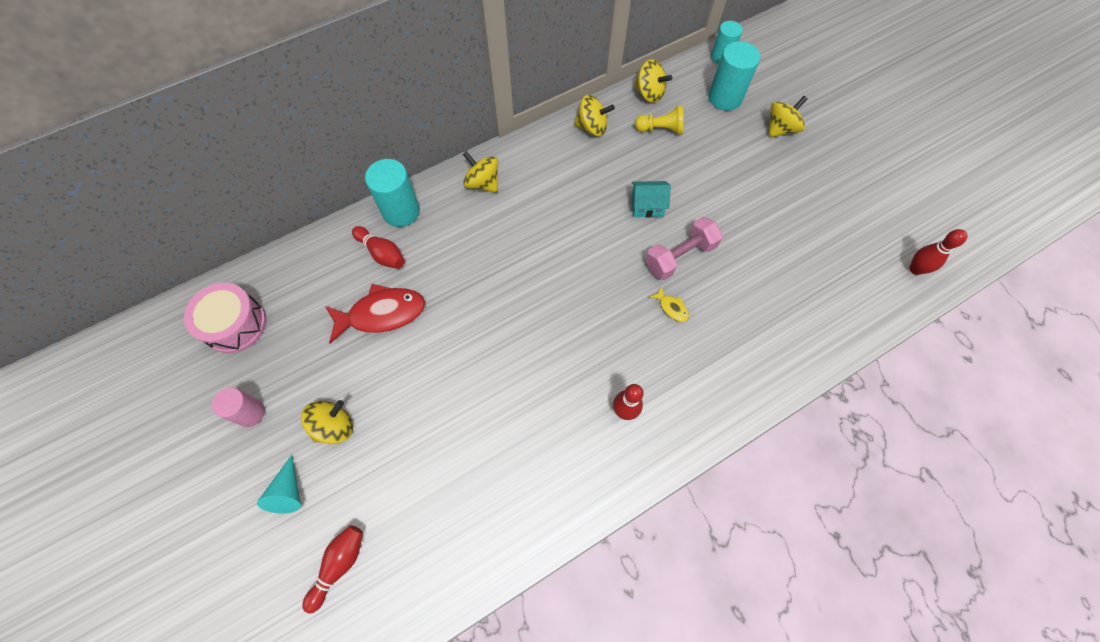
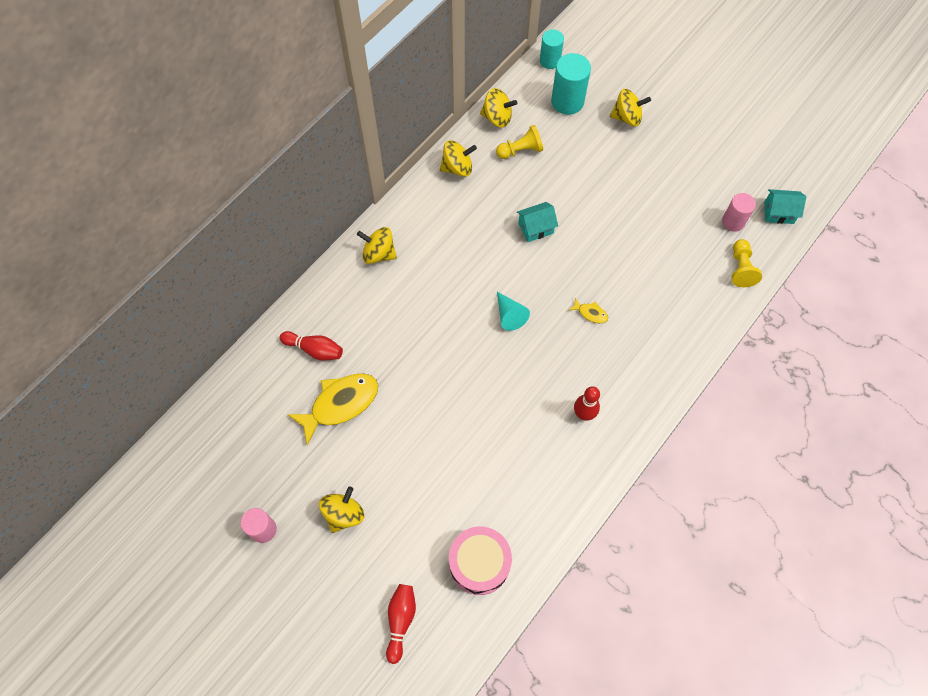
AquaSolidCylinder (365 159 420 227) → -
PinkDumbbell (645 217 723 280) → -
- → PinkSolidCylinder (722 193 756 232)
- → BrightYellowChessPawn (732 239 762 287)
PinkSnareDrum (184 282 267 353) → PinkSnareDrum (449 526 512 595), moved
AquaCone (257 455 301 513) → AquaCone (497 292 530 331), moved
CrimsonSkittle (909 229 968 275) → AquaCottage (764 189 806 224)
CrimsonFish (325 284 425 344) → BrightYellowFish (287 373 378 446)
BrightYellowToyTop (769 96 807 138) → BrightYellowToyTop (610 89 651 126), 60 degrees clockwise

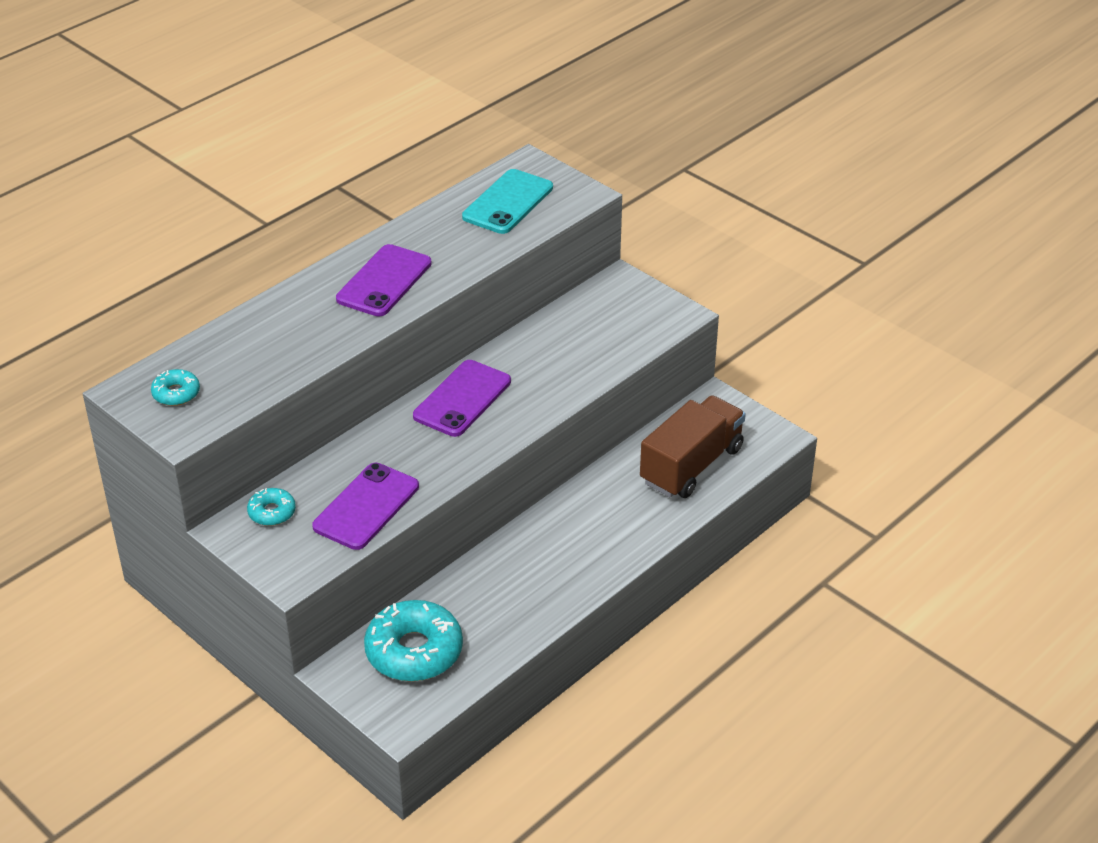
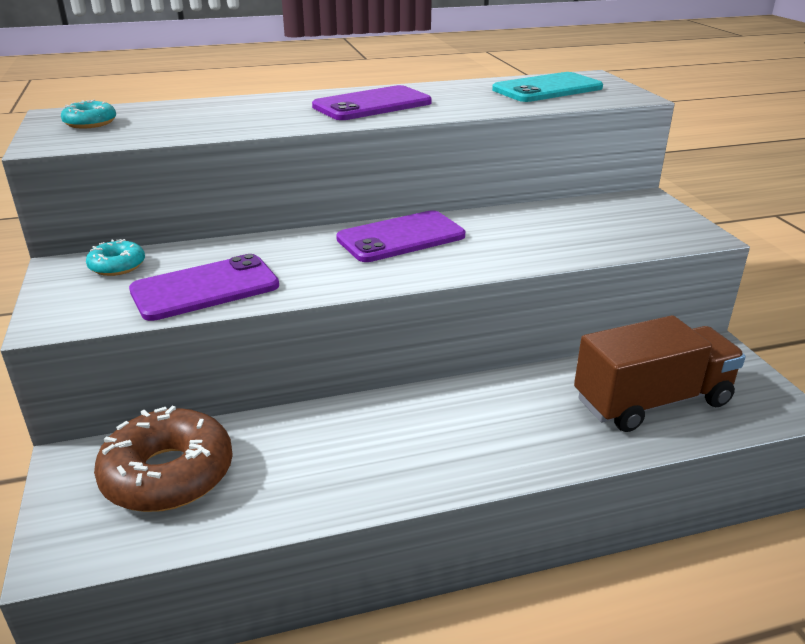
AquaDonut (364 600 463 681) → BrownDonut (94 406 233 512)

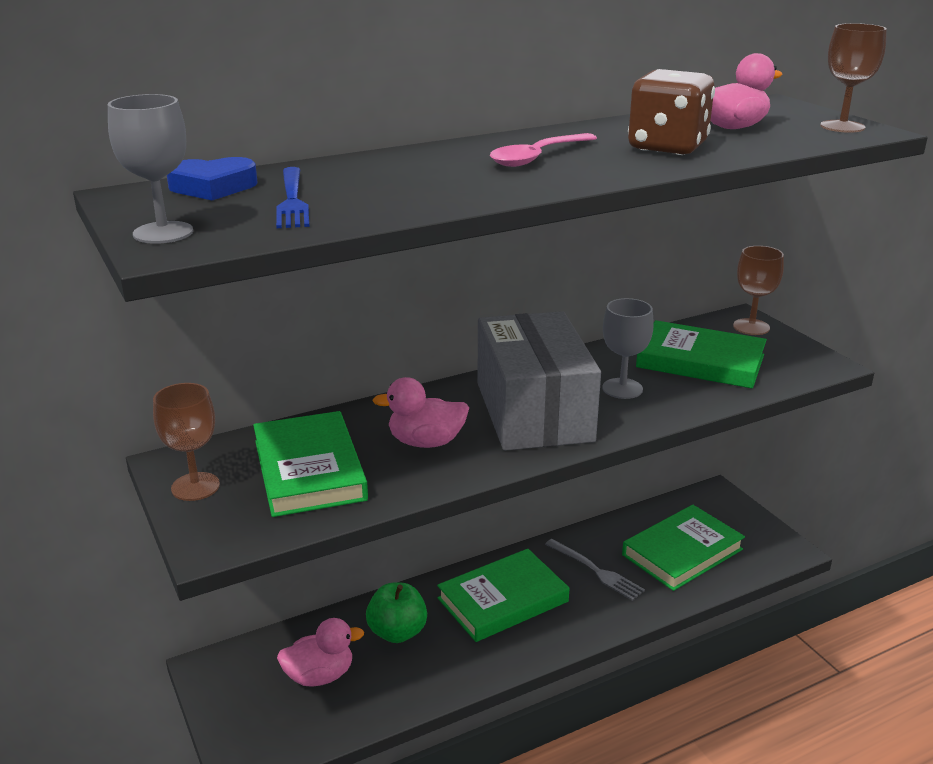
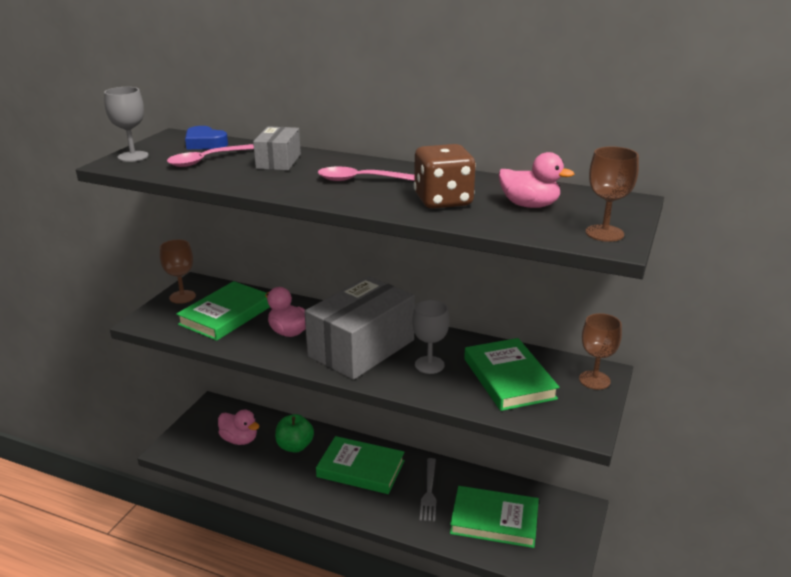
- → GrayParcel (253 126 301 170)
CobaltDinnerFork (276 167 310 228) → PinkTeaspoon (167 144 254 167)

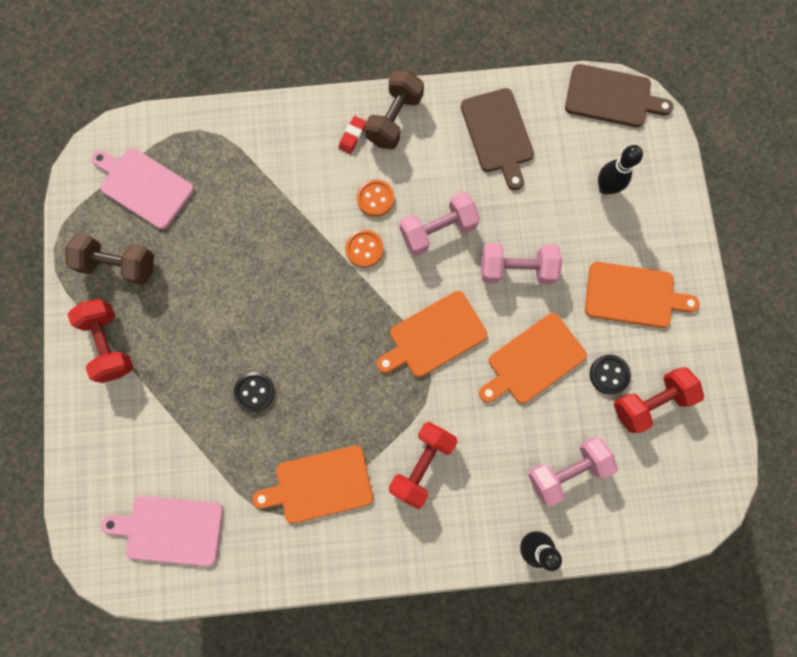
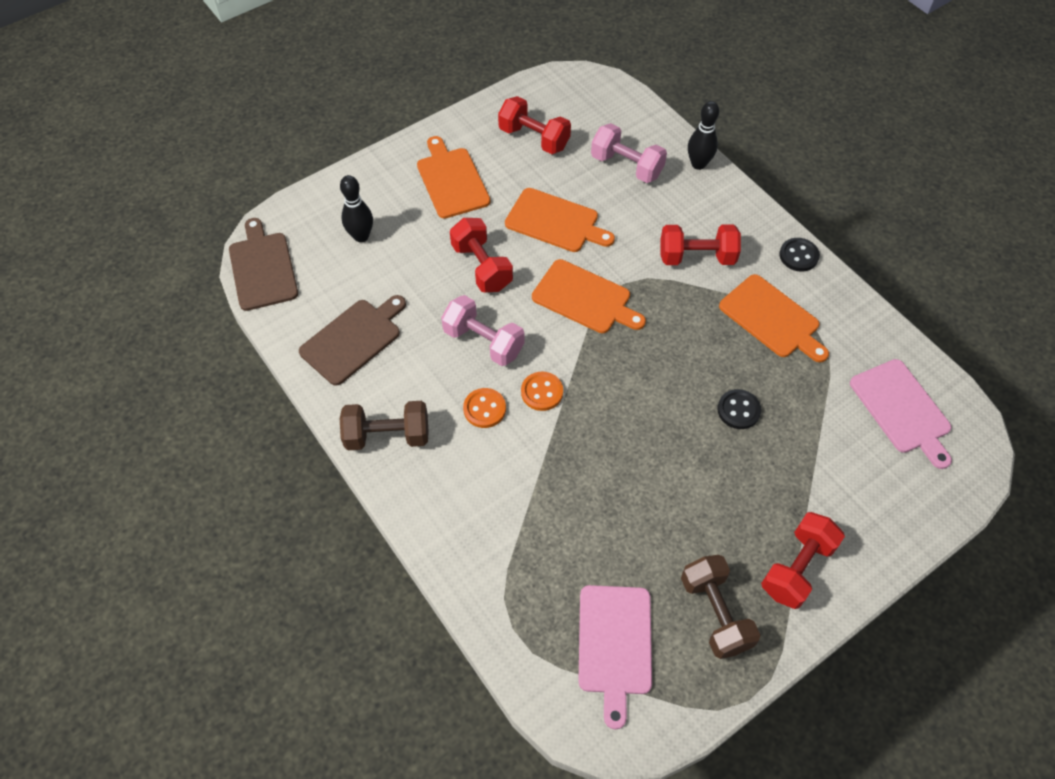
CrimsonPencilEraser (338 116 366 154) → -
BlackButton (590 355 631 395) → BlackButton (779 238 820 272), moved
PinkDumbbell (481 243 562 284) → CrimsonDumbbell (450 218 513 292)

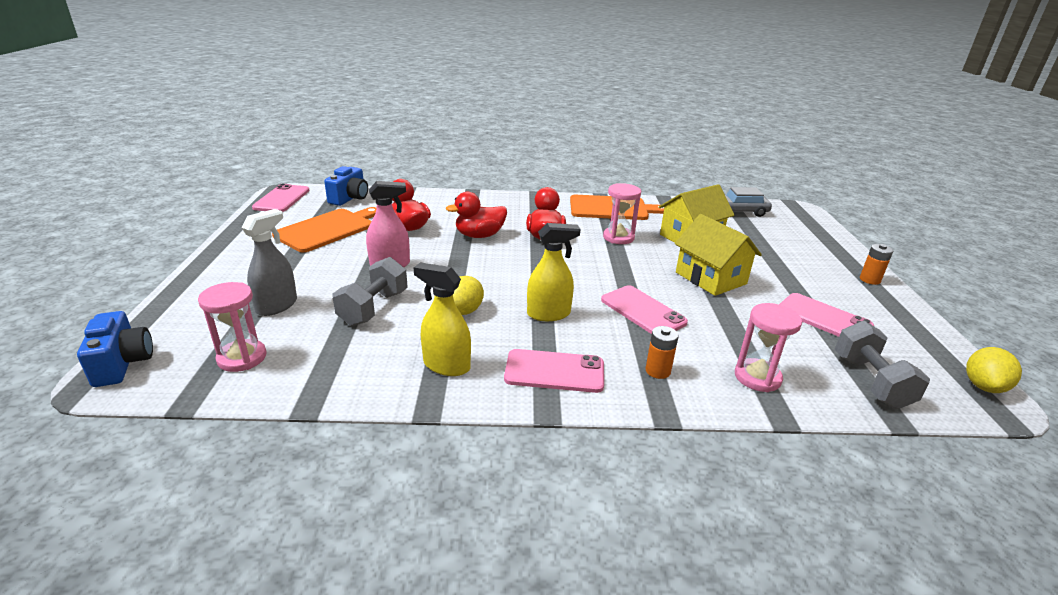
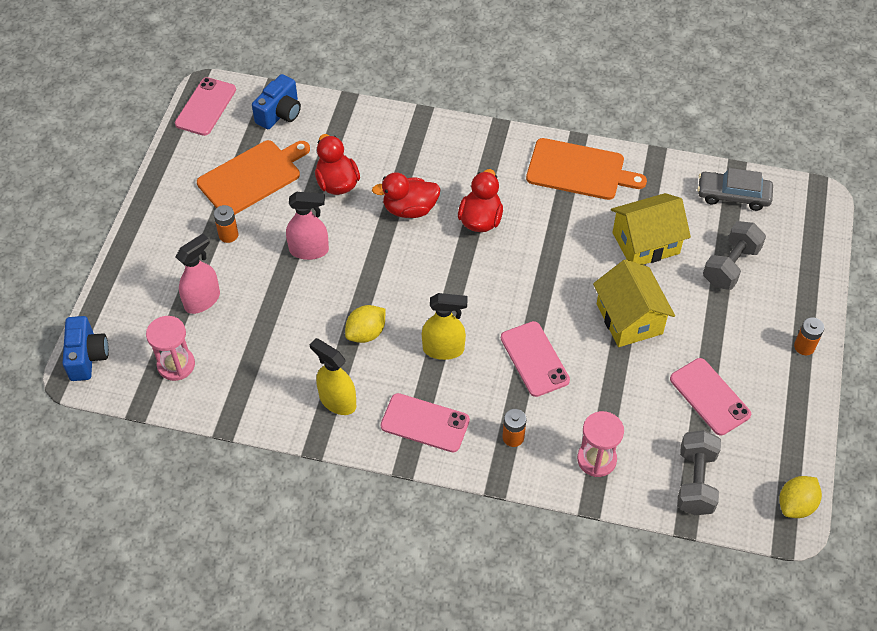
PinkHourglass (603 183 641 244) → -
- → OrangeColouredAaBattery (214 205 238 243)
GrayDumbbell (332 257 408 326) → GrayDumbbell (703 221 766 290), moved
GraySprayBottle (241 209 297 316) → PinkSprayBottle (176 234 220 314)

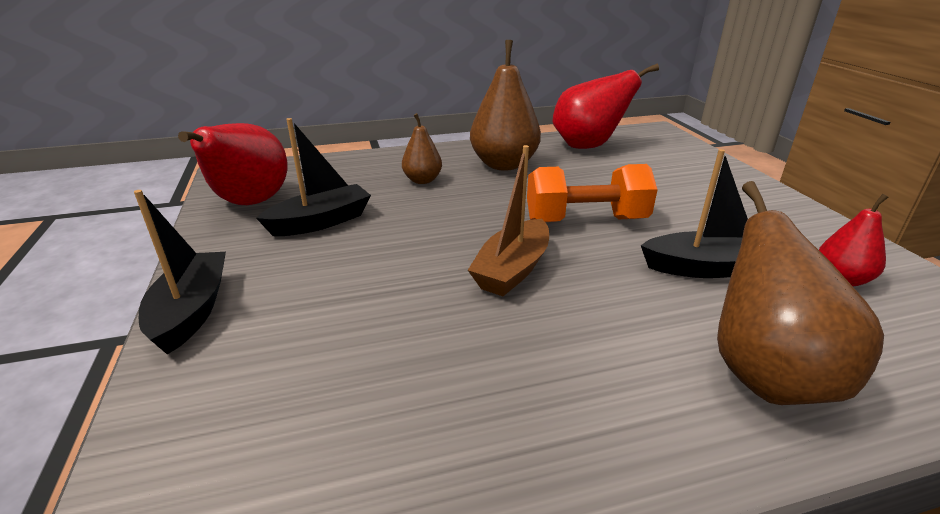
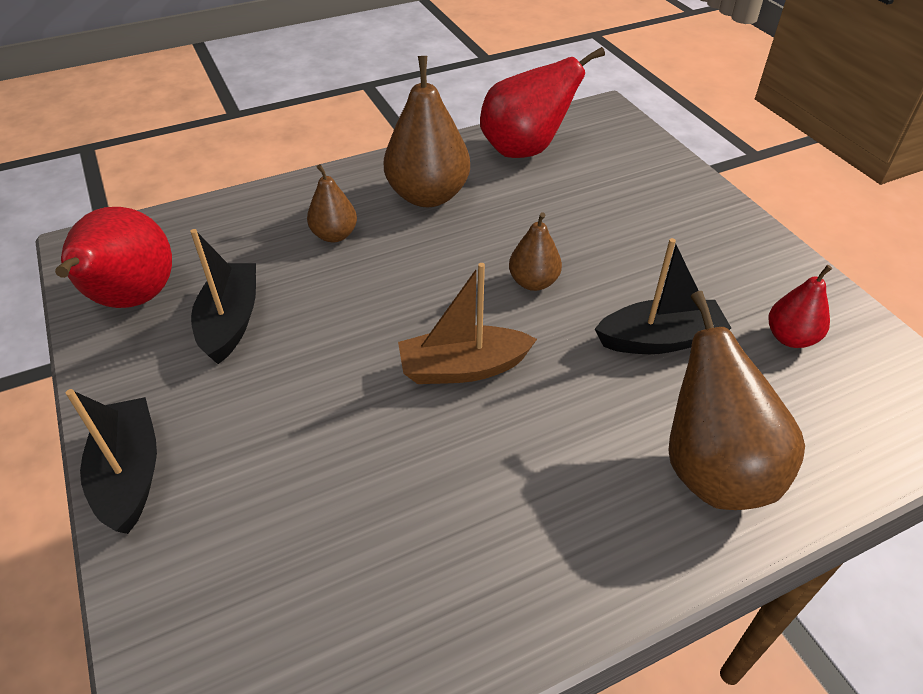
OrangeColouredDumbbell (527 164 658 222) → BrownToyPear (509 212 562 291)
BlackSailboat (256 118 371 236) → BlackSailboat (190 229 256 364), 45 degrees counterclockwise
BrownSailboat (468 145 549 296) → BrownSailboat (398 263 537 384), 60 degrees clockwise

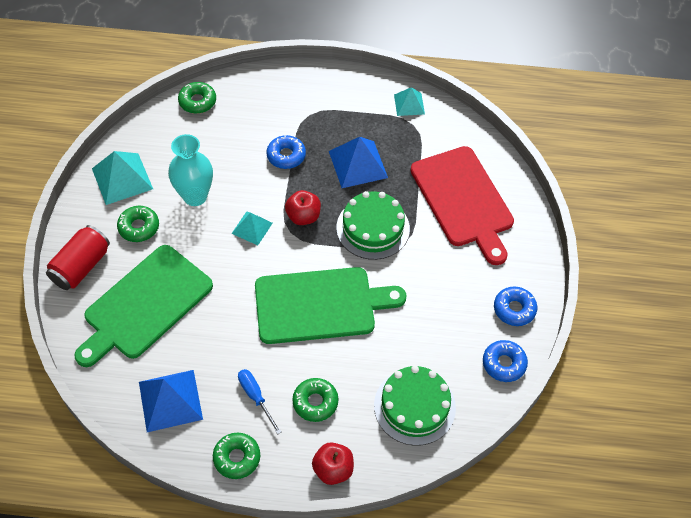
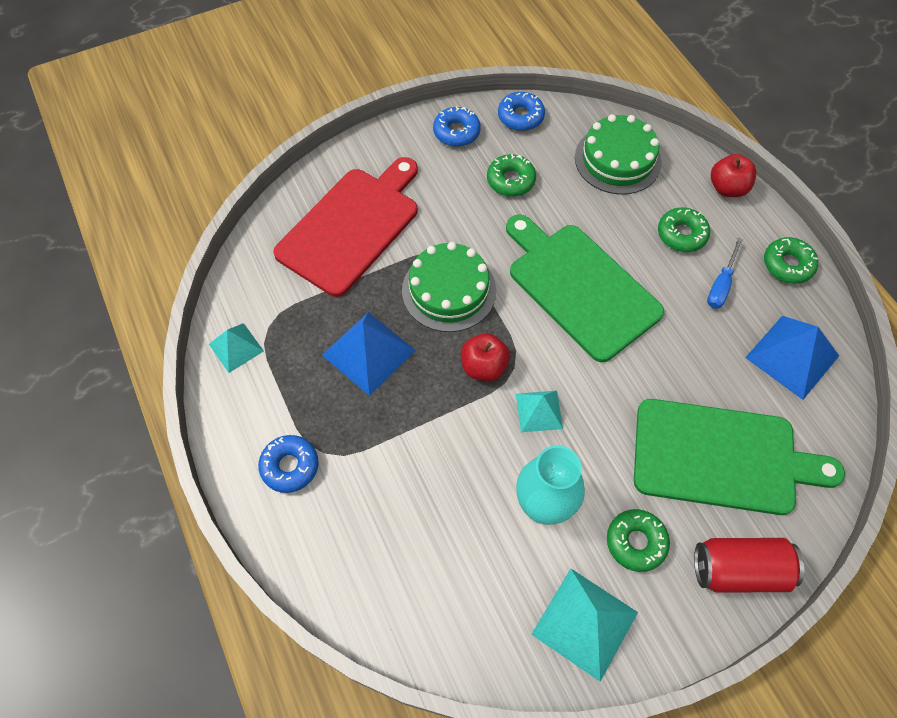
EmeraldDonut (178 82 216 114) → EmeraldDonut (487 154 536 196), moved
CobaltDonut (267 135 306 169) → CobaltDonut (258 435 319 493), moved

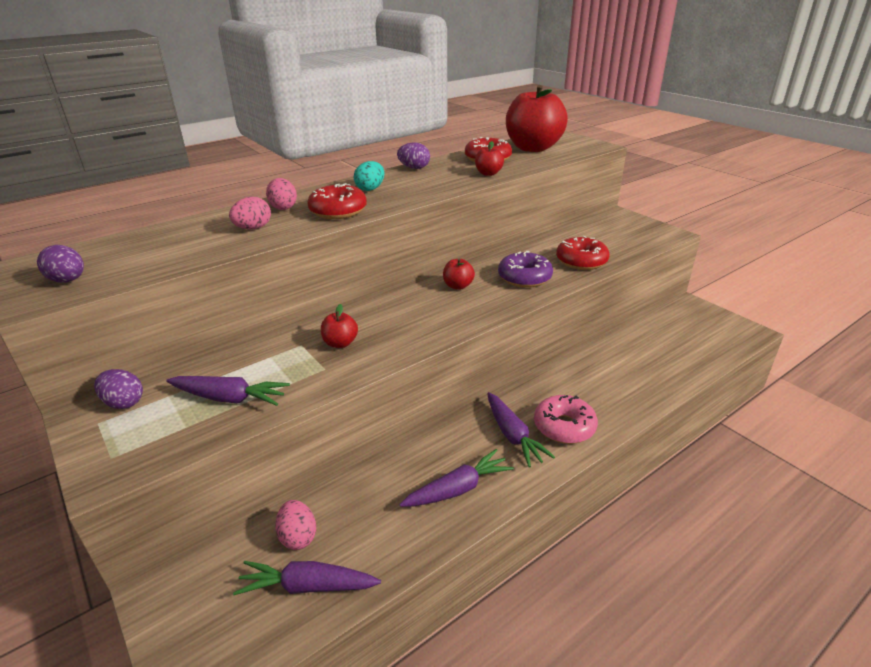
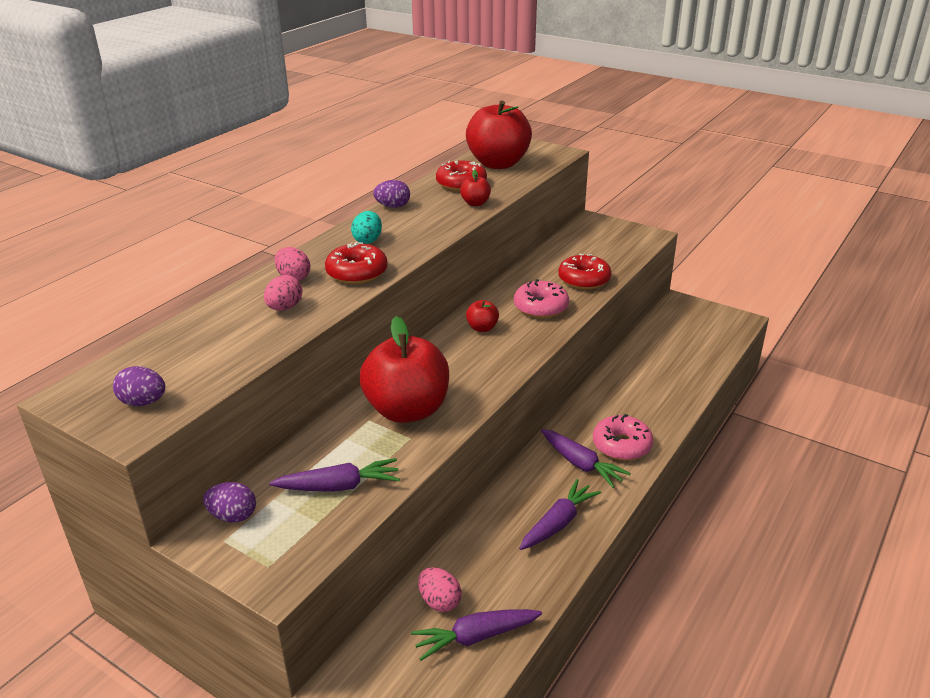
VioletDonut (498 251 553 288) → PinkDonut (514 279 569 318)
CrimsonToyApple (321 304 358 348) → CrimsonToyApple (360 316 449 423), x2.34

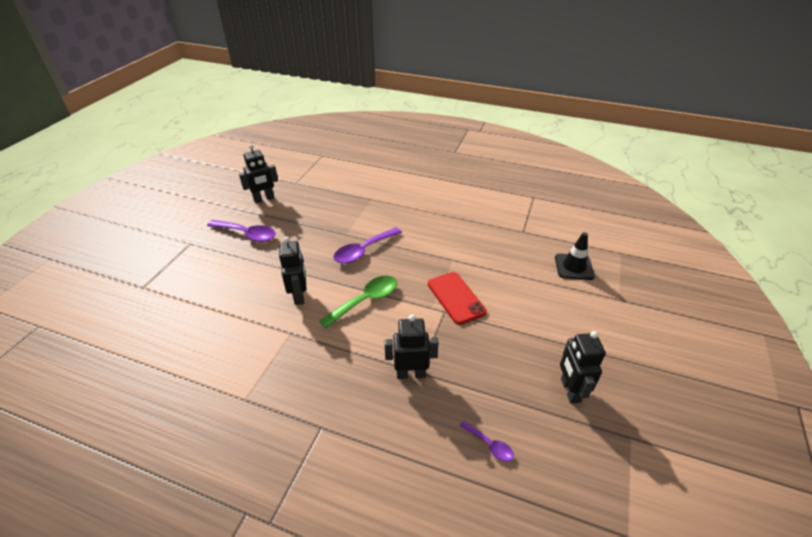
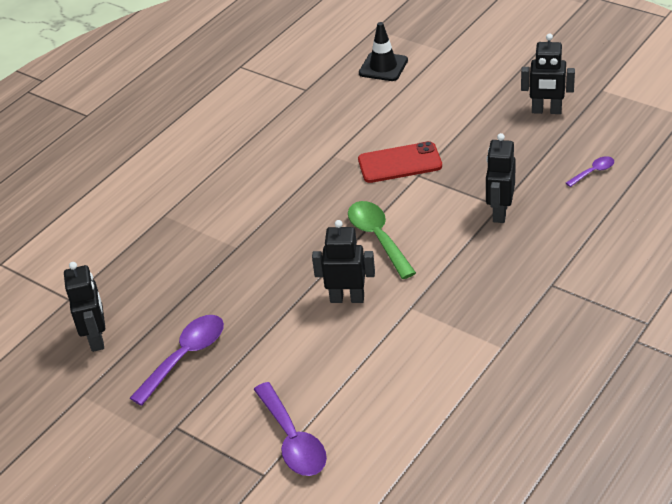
VioletTeaspoon (334 227 402 264) → VioletTeaspoon (254 382 327 476), moved

